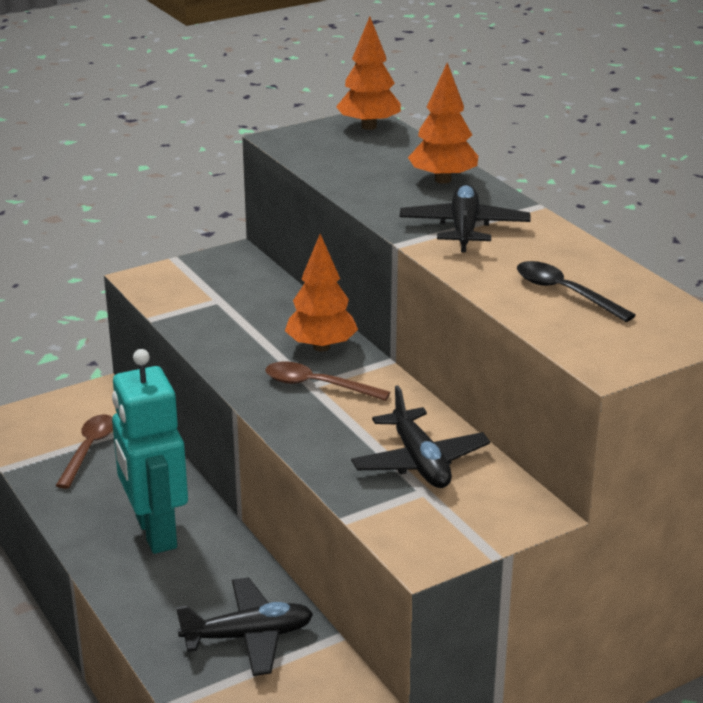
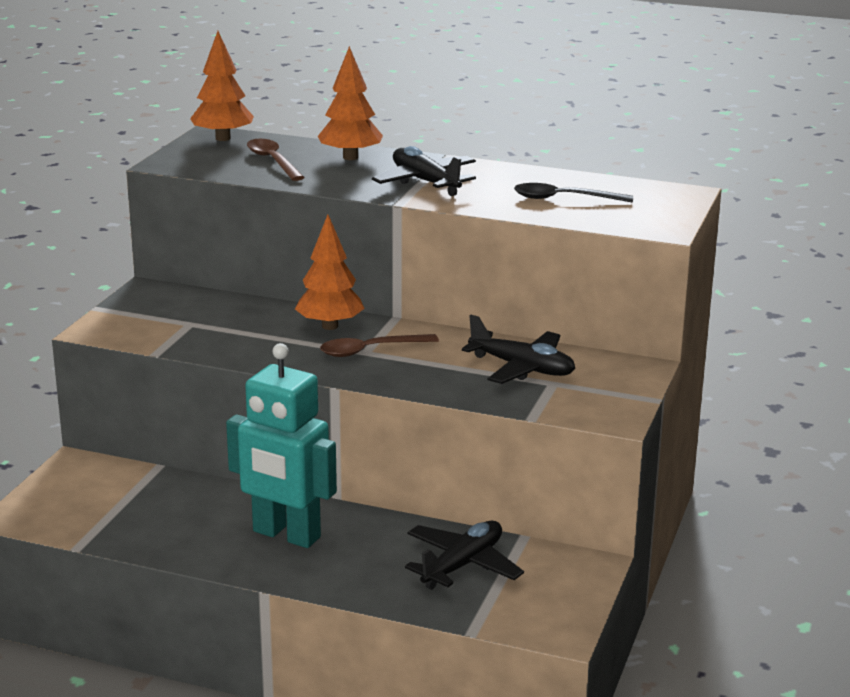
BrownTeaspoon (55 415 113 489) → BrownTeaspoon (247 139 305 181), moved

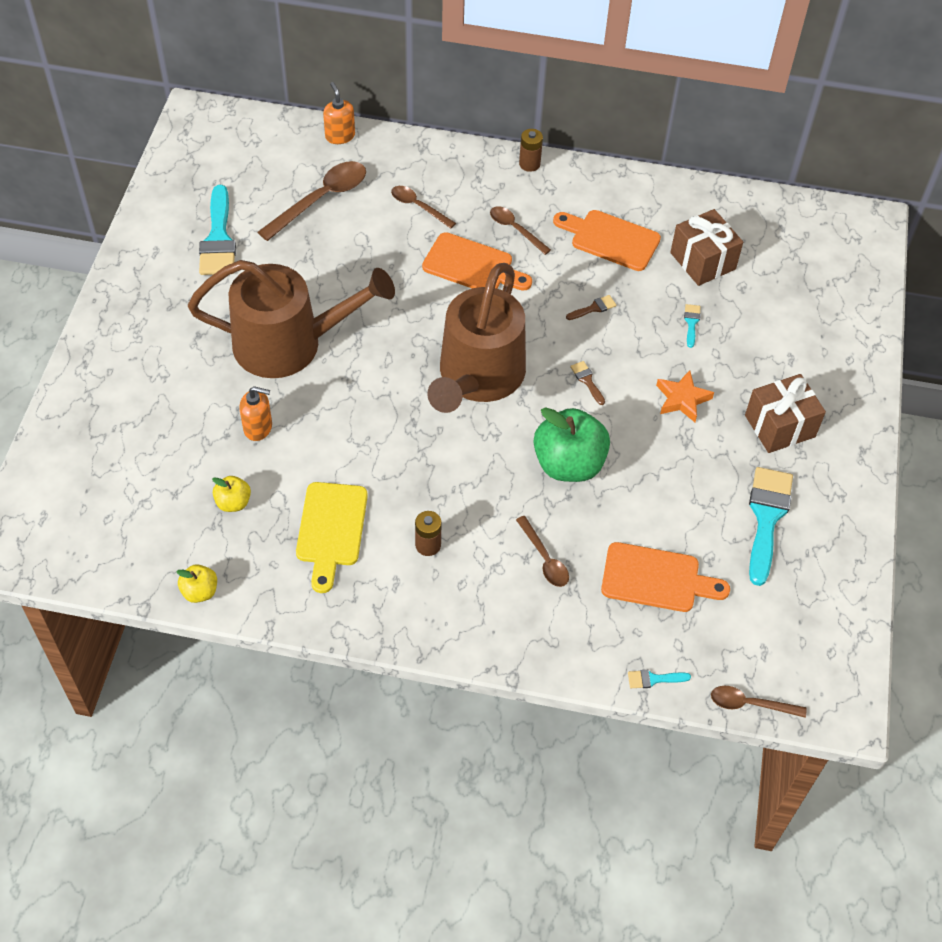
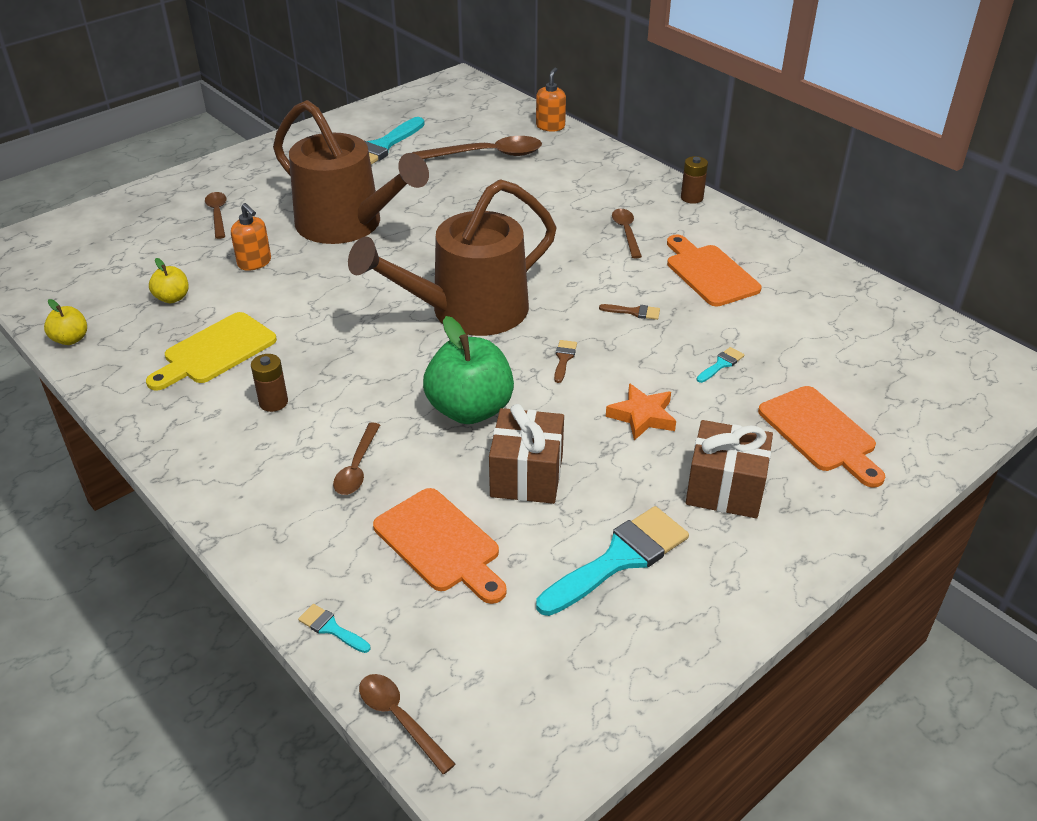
BrownTeaspoon (391 186 456 229) → BrownTeaspoon (205 192 227 239), moved
OrangeColouredCuttingBoard (422 232 532 291) → OrangeColouredCuttingBoard (758 386 885 488), moved
BrownWrappedGift (670 209 743 286) → BrownWrappedGift (489 404 564 504), moved

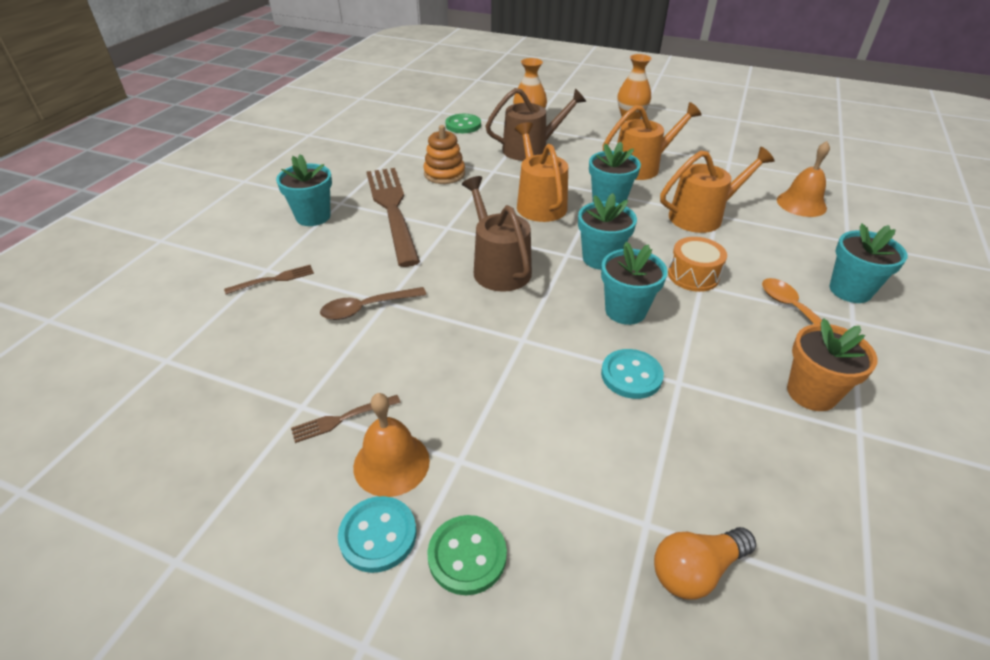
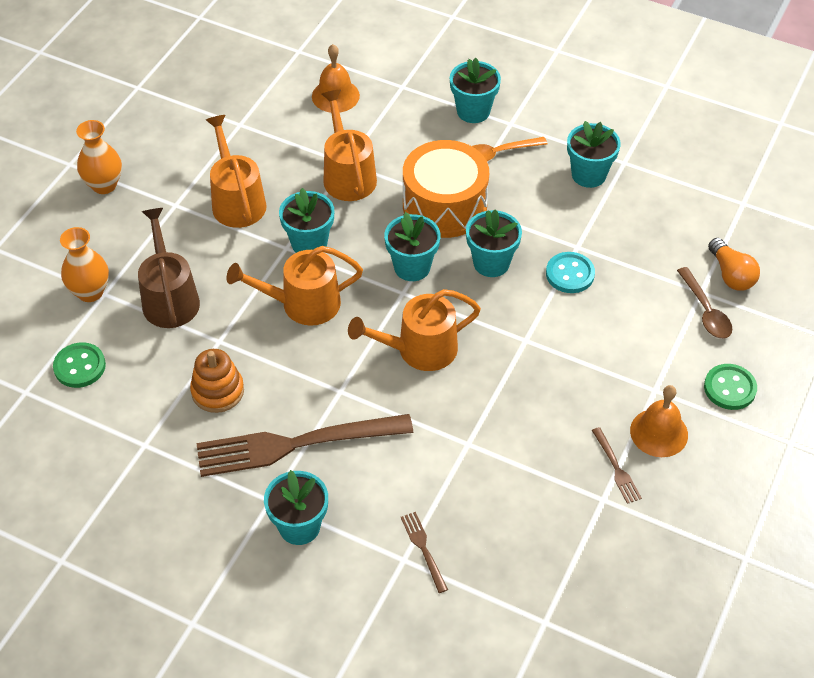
AquaButton (338 496 417 573) → -
BrownTeaspoon (320 287 426 320) → BrownTeaspoon (677 267 732 339), moved
BrownWateringPot (462 176 532 292) → OrangeColouredWateringPot (348 289 481 371)
OrangeColouredPottedPlant (787 318 878 411) → AquaPottedPlant (567 121 621 188)
OrangeColouredSnareDrum (668 237 727 292) → OrangeColouredSnareDrum (403 140 489 238), x1.82

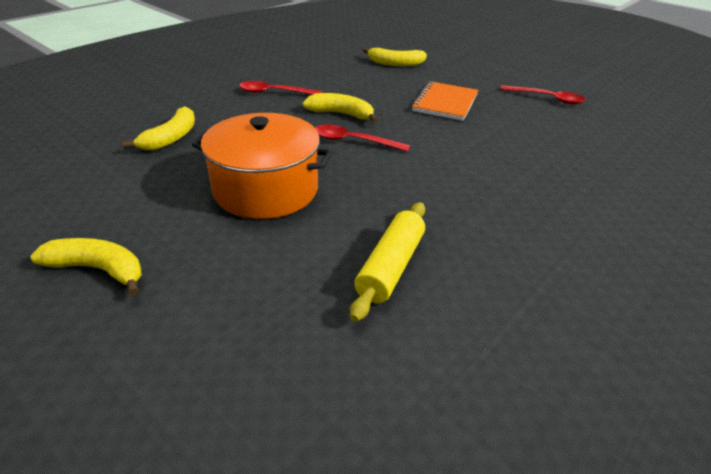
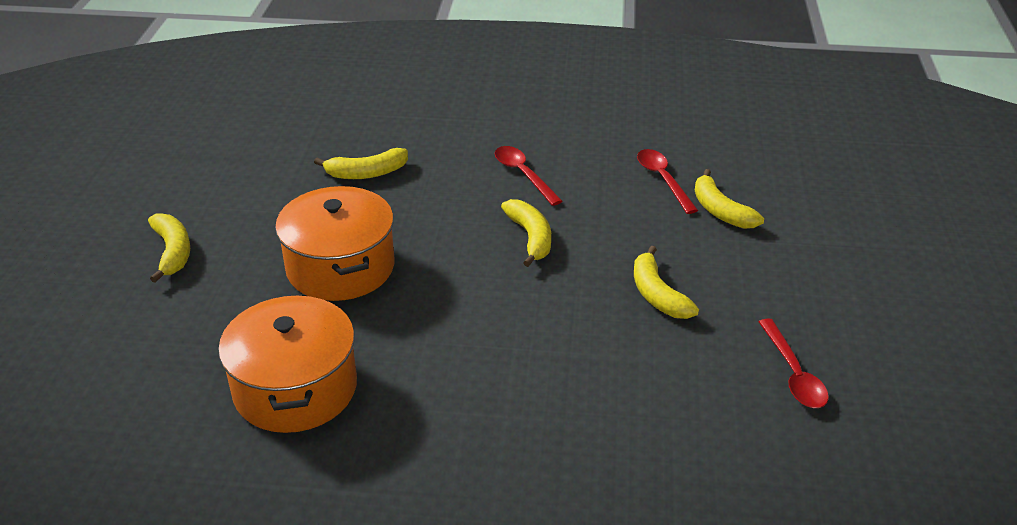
CrimsonTeaspoon (315 125 410 152) → CrimsonTeaspoon (637 149 698 214), moved
BrightYellowDoughRoller (350 202 425 322) → OrangeColouredCookingPot (218 294 357 433)
OrangeColouredExerciseBook (412 81 478 121) → BrightYellowBanana (634 246 699 319)

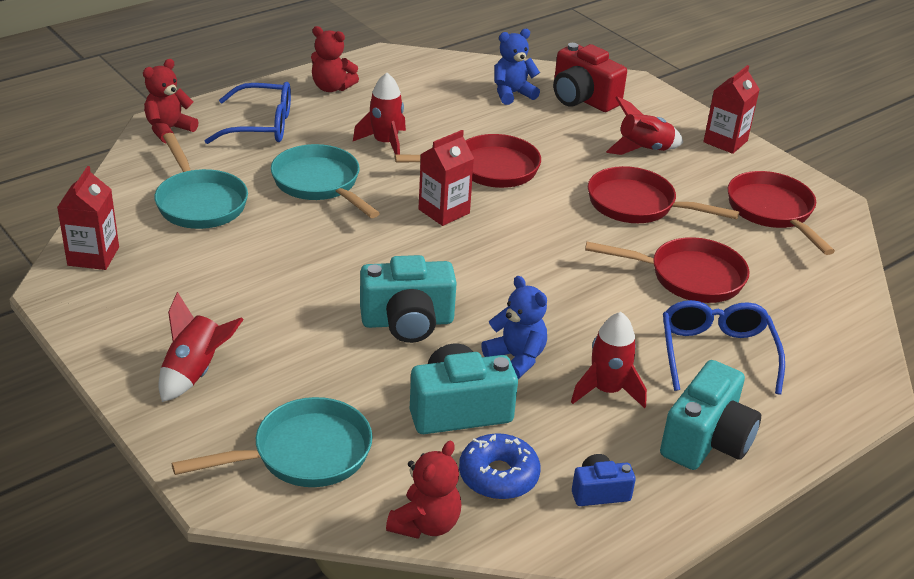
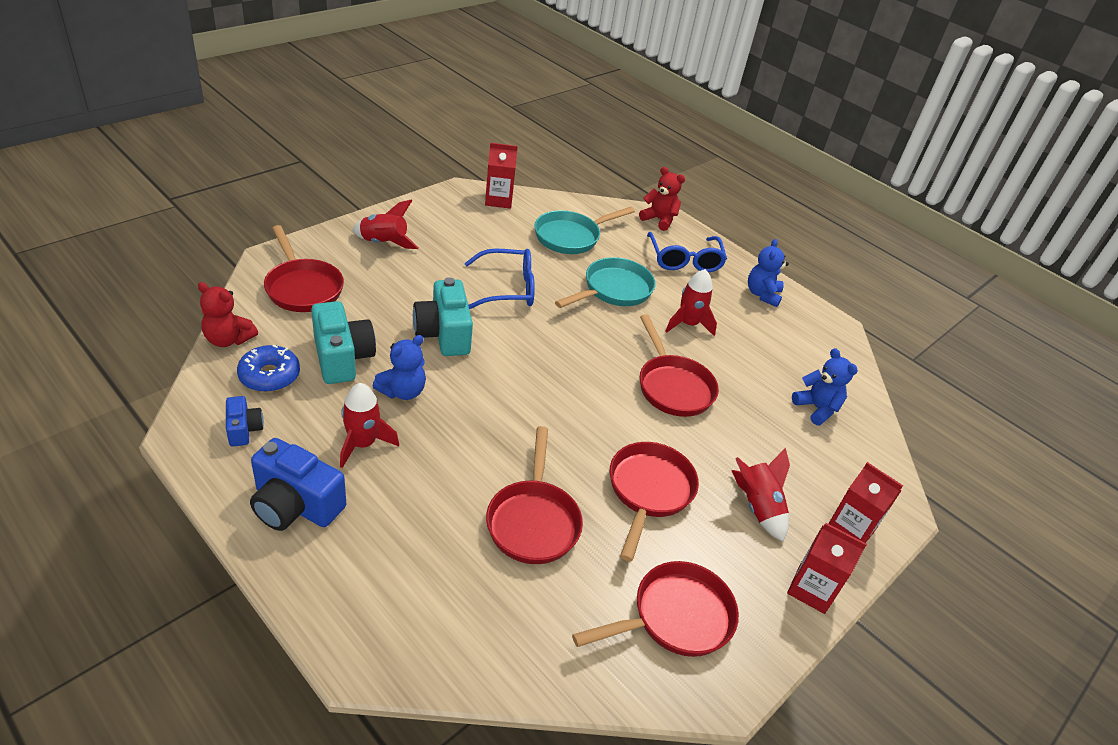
CrimsonCamera (553 43 627 112) → -
CrimsonCarton (419 130 474 226) → CrimsonCarton (828 462 903 543), moved
CobaltSpectacles (663 300 785 394) → CobaltSpectacles (465 249 535 309), moved
AquaFryingPan (171 397 373 487) → CrimsonFryingPan (264 225 344 312)
CrimsonTeddy (311 26 359 92) → CobaltTeddy (748 239 789 307)
AquaCamera (660 360 761 470) → CobaltCamera (250 438 346 531)

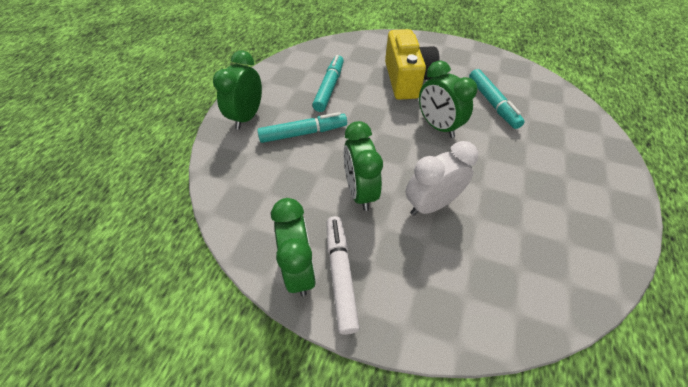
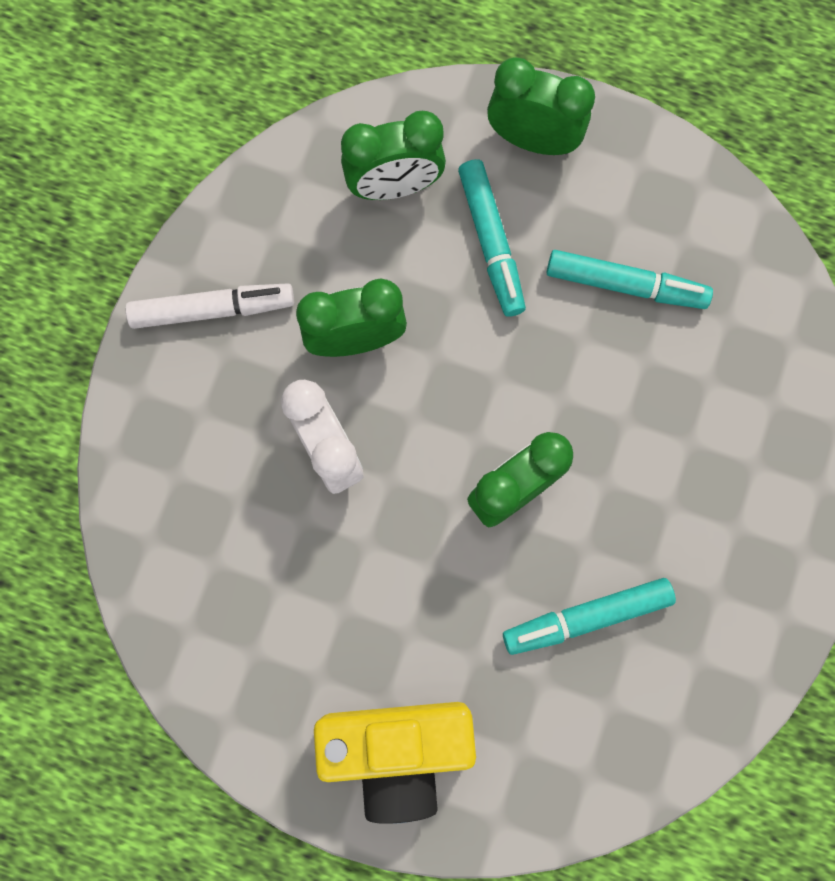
EmeraldClock (271 198 316 296) → EmeraldClock (341 111 446 200), moved
BrightYellowCamera (385 29 440 100) → BrightYellowCamera (314 702 476 824), moved

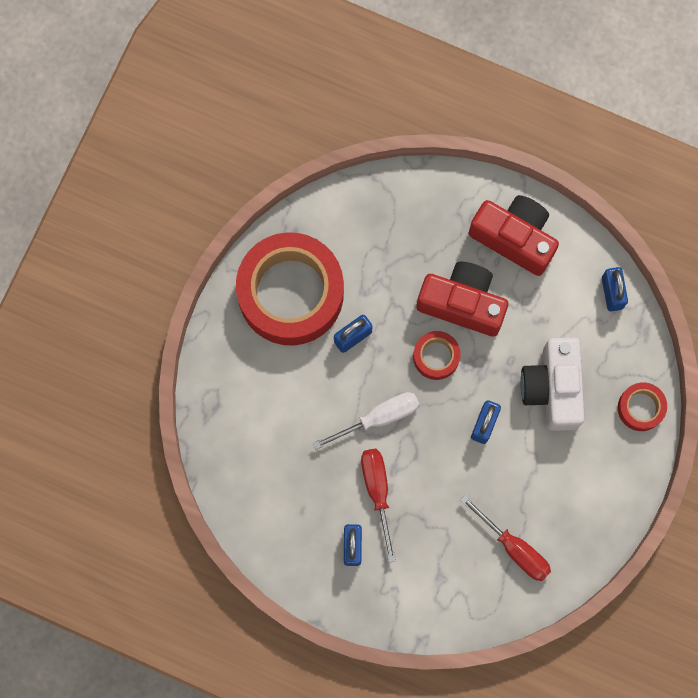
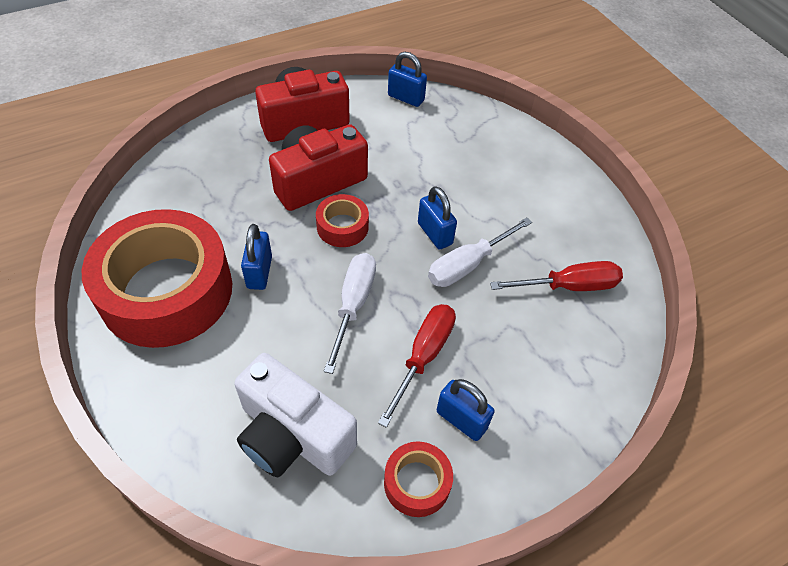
- → WhiteHandScrewdriver (428 218 532 287)
WhiteCamera (520 337 585 431) → WhiteCamera (234 353 357 478), moved
CrimsonRollOfTape (618 382 667 431) → CrimsonRollOfTape (384 441 453 517), moved
CrimsonHandScrewdriver (361 449 396 563) → CrimsonHandScrewdriver (378 304 456 428), 90 degrees clockwise

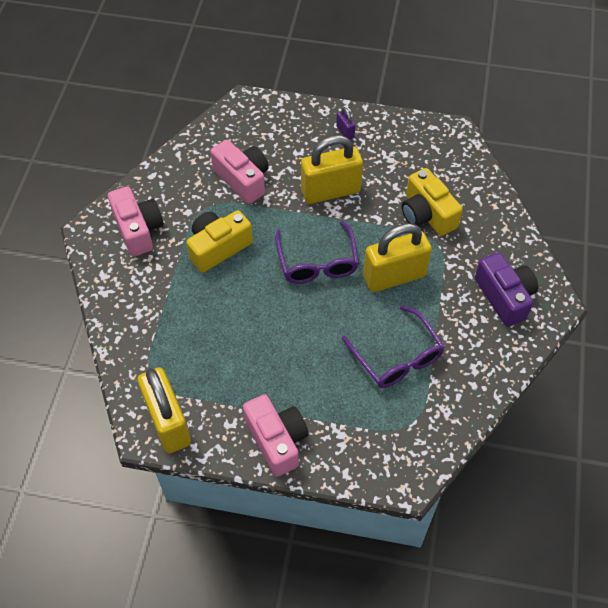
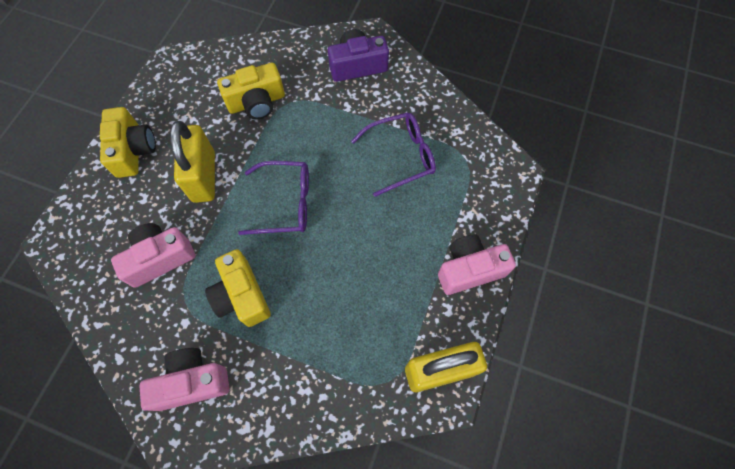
BrightYellowLock (363 223 432 292) → -
VioletLock (336 107 355 139) → BrightYellowCamera (100 107 156 178)

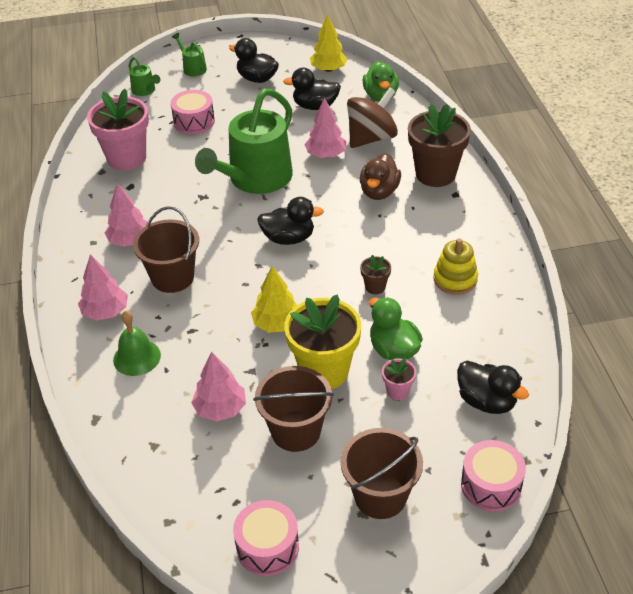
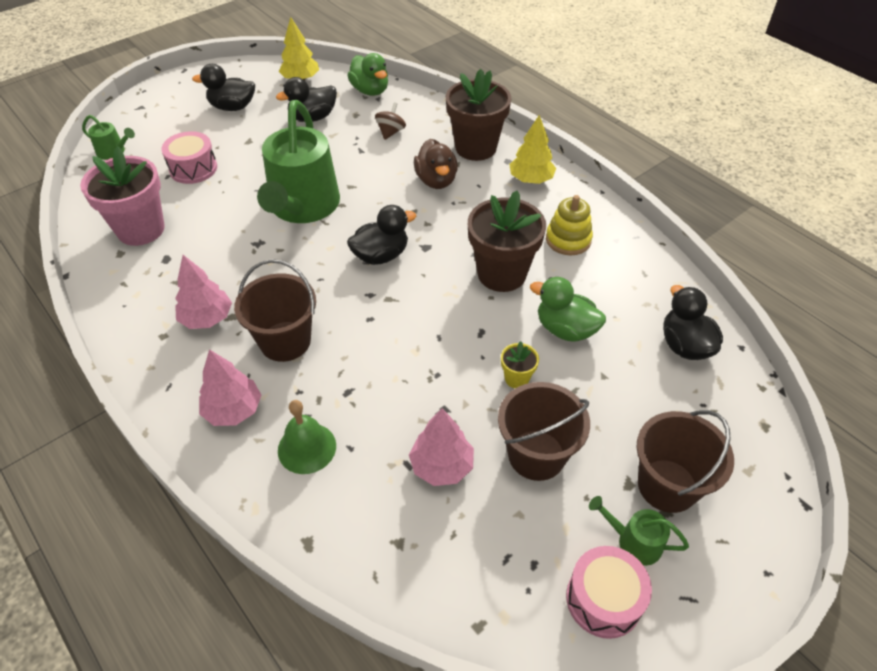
PinkFirTree (304 98 346 158) → -
PinkPottedPlant (382 358 416 400) → -
PinkSnareDrum (461 440 526 512) → -
EmeraldWateringPot (172 33 207 76) → EmeraldWateringPot (589 496 689 566), moved
BrightYellowFirTree (251 266 297 333) → BrightYellowFirTree (509 115 556 184), moved
BlackDuck (457 361 529 414) → BlackDuck (663 285 723 360), 120 degrees counterclockwise
BrightYellowPottedPlant (284 294 361 389) → BrightYellowPottedPlant (501 341 539 388), x0.45
BrownToyTop (347 87 398 148) → BrownToyTop (375 102 406 140), x0.51
BrownPottedPlant (360 255 391 294) → BrownPottedPlant (468 191 546 292), x2.23

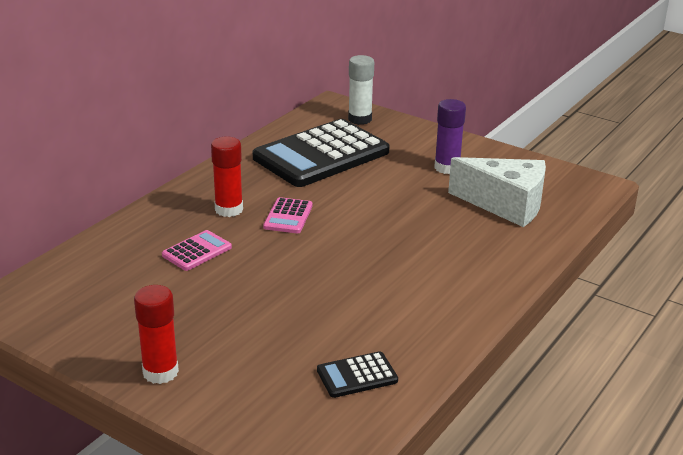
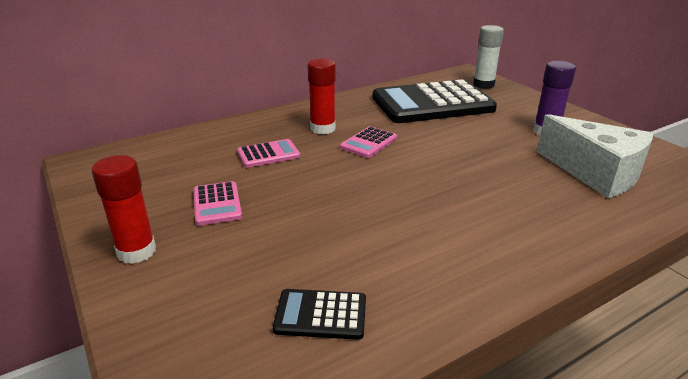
- → PinkAddingMachine (194 181 242 226)

